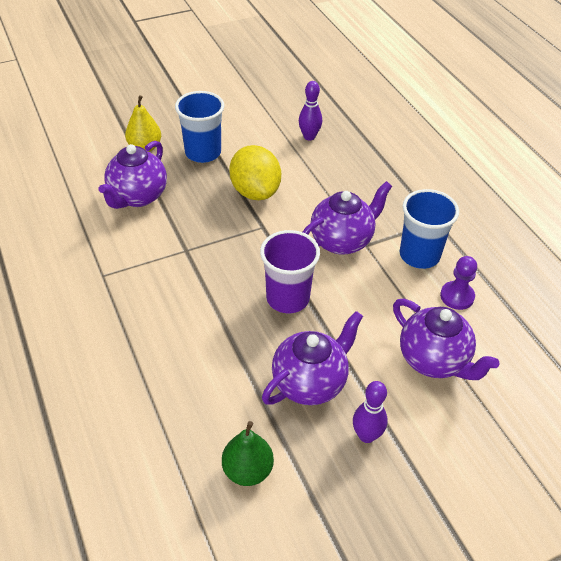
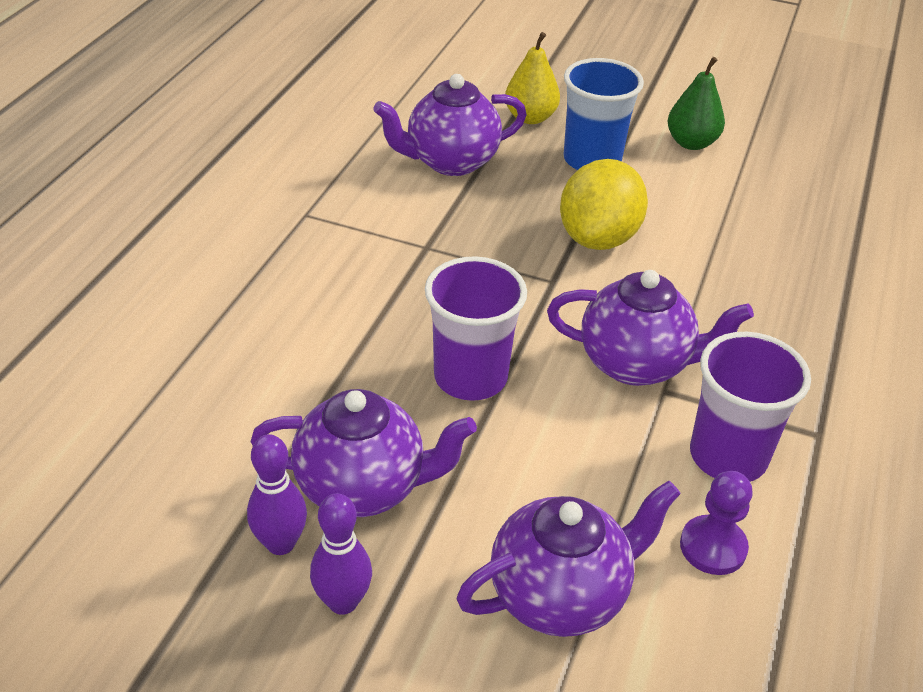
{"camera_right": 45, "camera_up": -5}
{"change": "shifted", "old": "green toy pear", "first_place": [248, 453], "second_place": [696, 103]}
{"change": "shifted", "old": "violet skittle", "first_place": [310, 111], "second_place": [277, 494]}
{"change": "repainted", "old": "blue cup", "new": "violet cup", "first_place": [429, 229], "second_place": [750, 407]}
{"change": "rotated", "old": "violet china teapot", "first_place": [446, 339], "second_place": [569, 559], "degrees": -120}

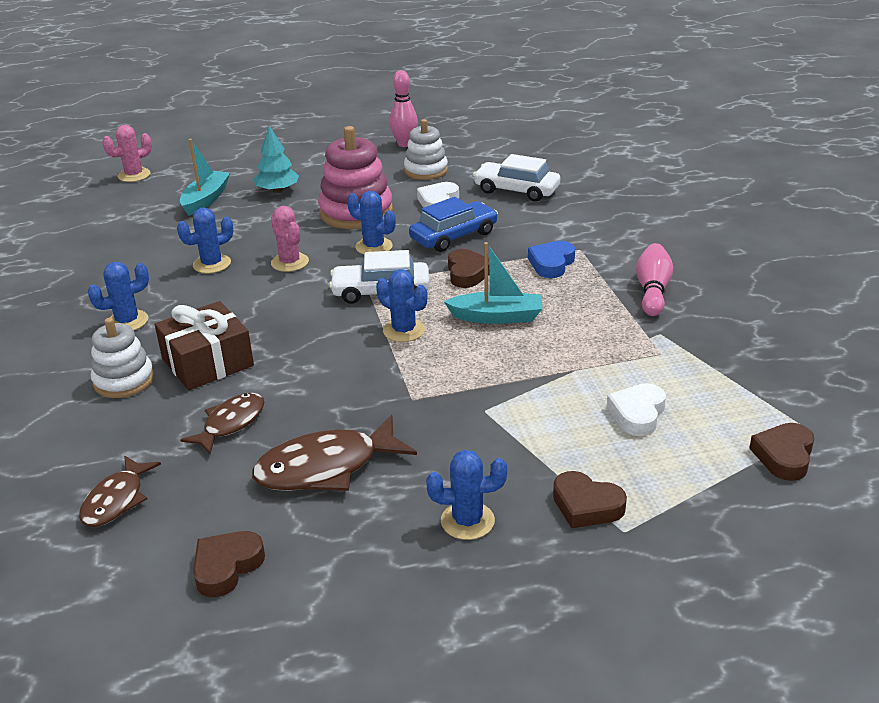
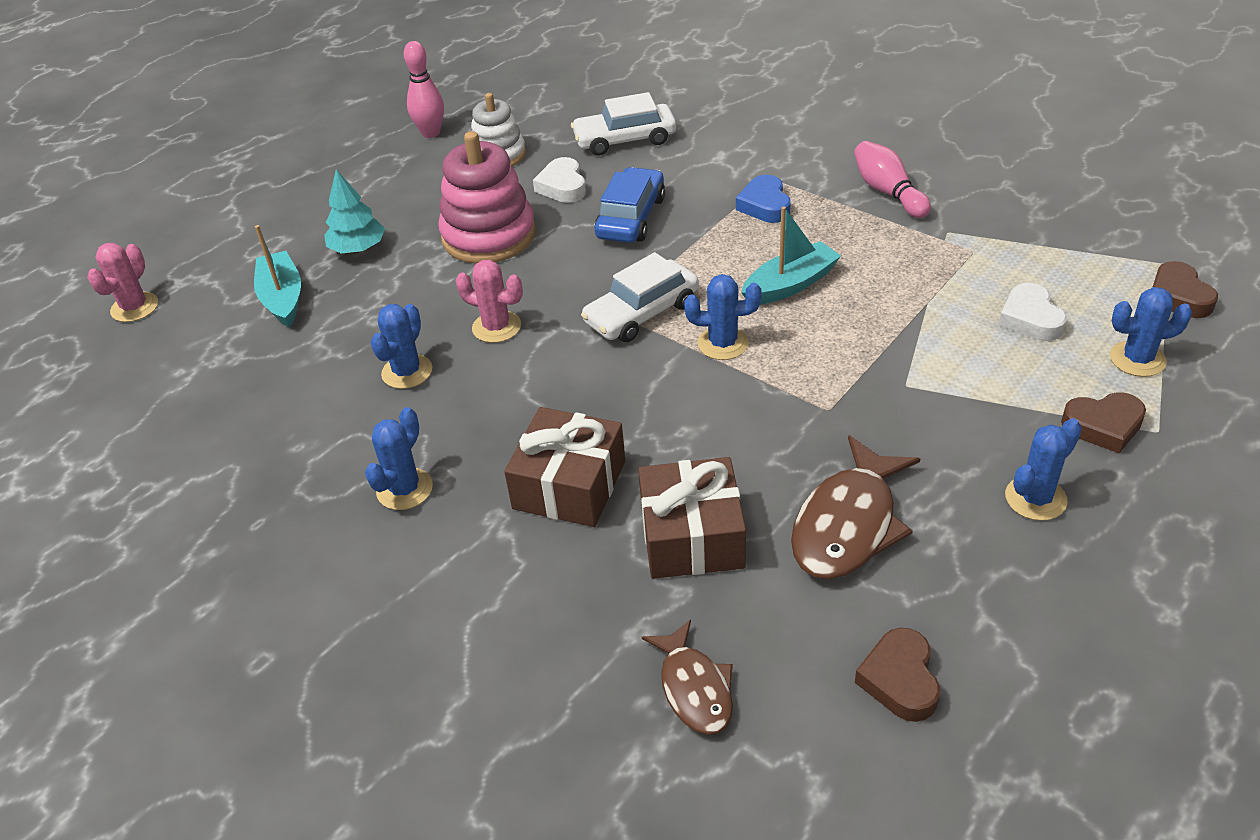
{"camera_right": -35, "camera_up": 10}
{"change": "gone", "old": "pure white ring stacker", "first_place": [122, 358]}
{"change": "gone", "old": "brown heart shape", "first_place": [468, 268]}
{"change": "shifted", "old": "blue cactus", "first_place": [371, 223], "second_place": [1151, 332]}
{"change": "swapped", "old": "brown toy fish", "new": "brown present", "first_place": [222, 423], "second_place": [692, 518]}

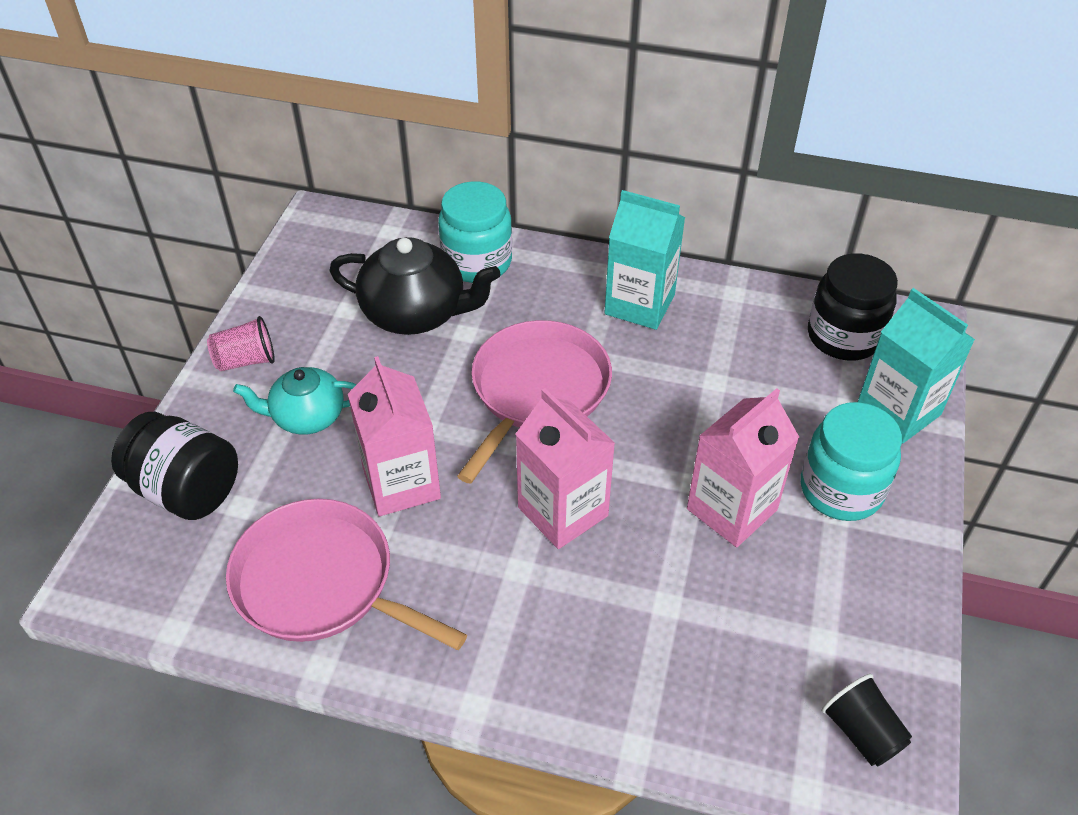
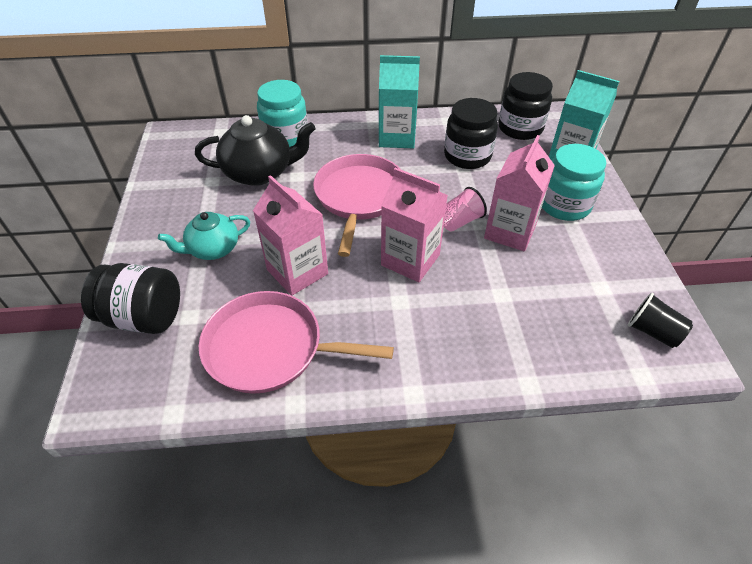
{"camera_right": -20, "camera_up": 0}
{"change": "new", "new": "black preserve jar", "second_place": [471, 133]}
{"change": "shifted", "old": "rosy cup", "first_place": [241, 343], "second_place": [465, 209]}

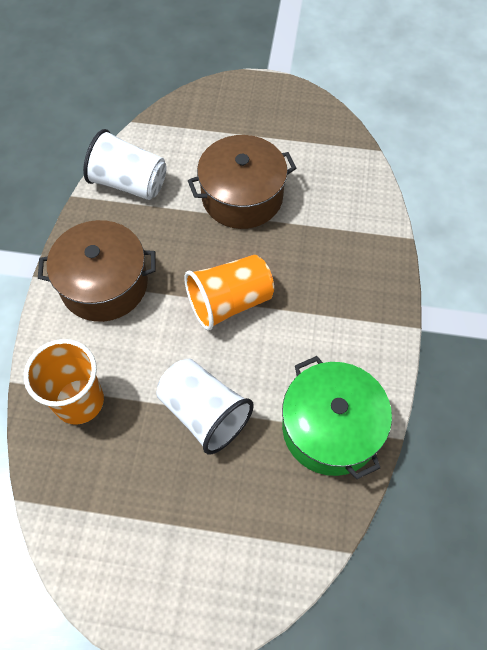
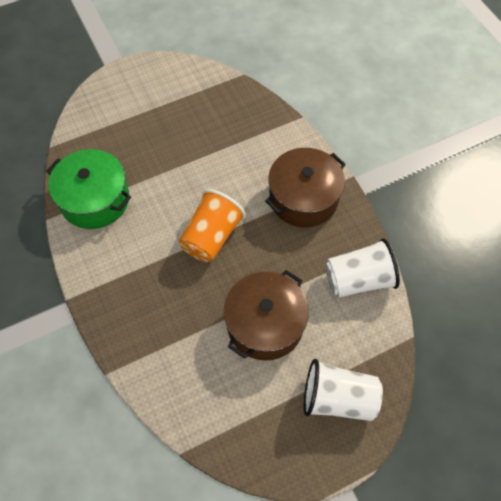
{"camera_right": 145, "camera_up": 0}
{"change": "gone", "old": "orange cup", "first_place": [64, 382]}
{"change": "shifted", "old": "pure white cup", "first_place": [205, 406], "second_place": [343, 390]}

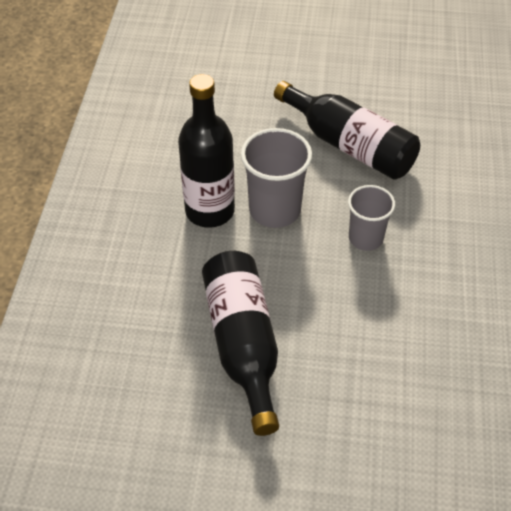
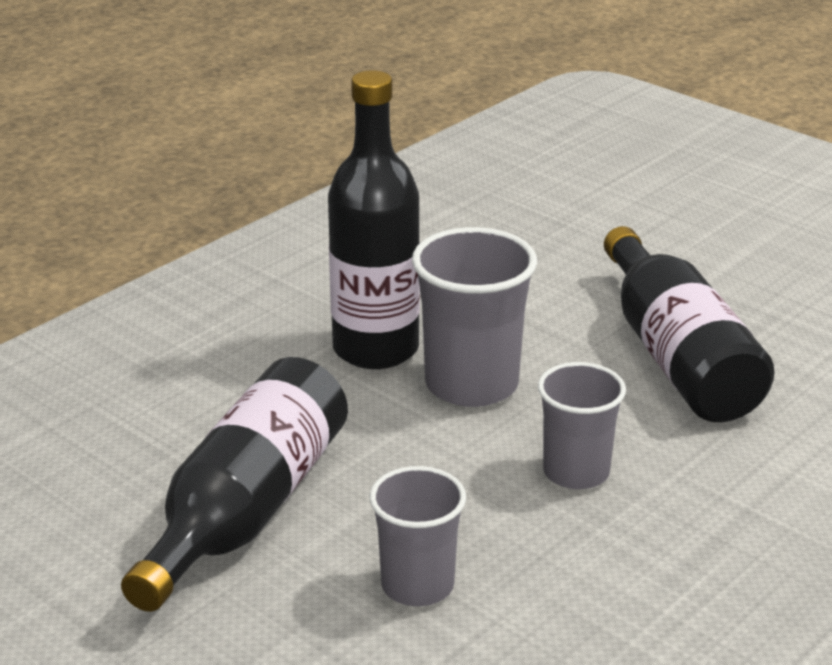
{"camera_right": 35, "camera_up": -20}
{"change": "new", "new": "grey cup", "second_place": [418, 536]}

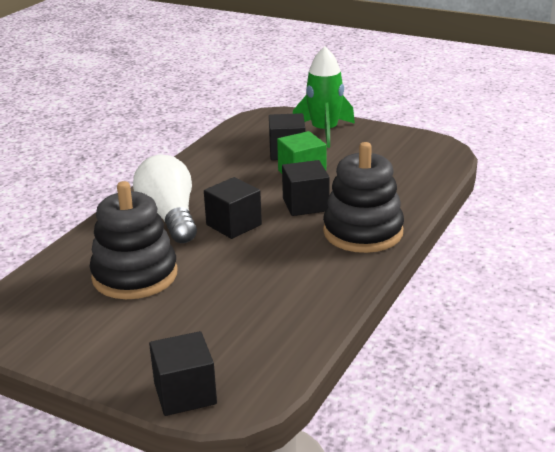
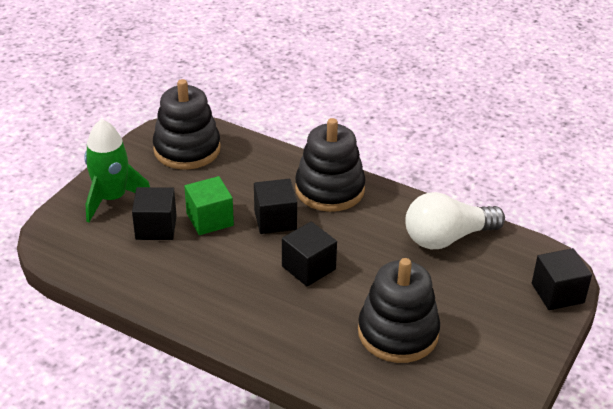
{"camera_right": -90, "camera_up": 10}
{"change": "new", "new": "black ring stacker", "second_place": [187, 124]}
{"change": "shifted", "old": "pure white lightbulb", "first_place": [165, 199], "second_place": [455, 220]}

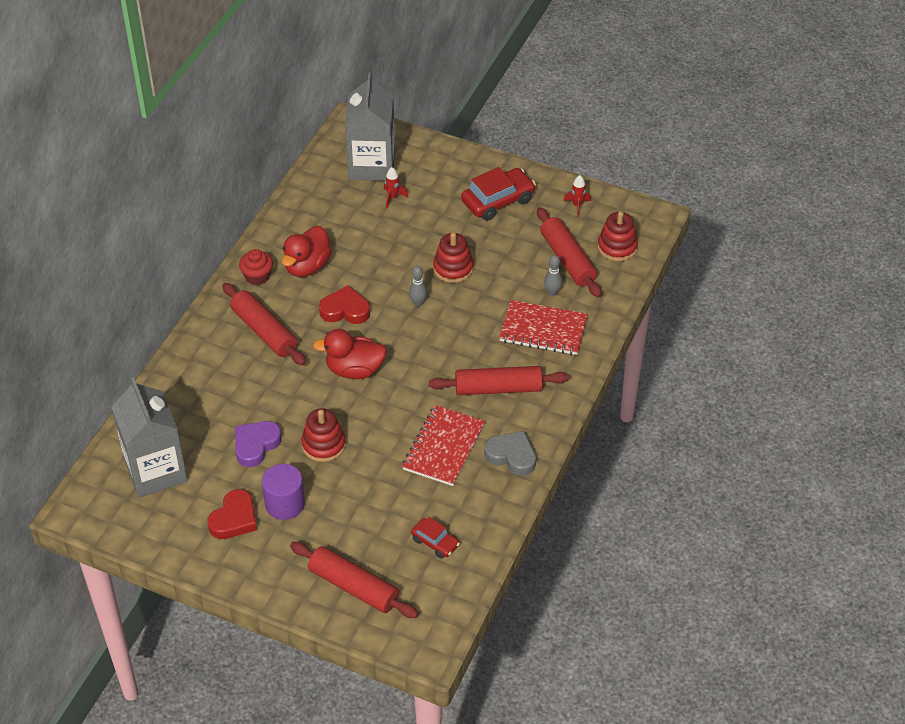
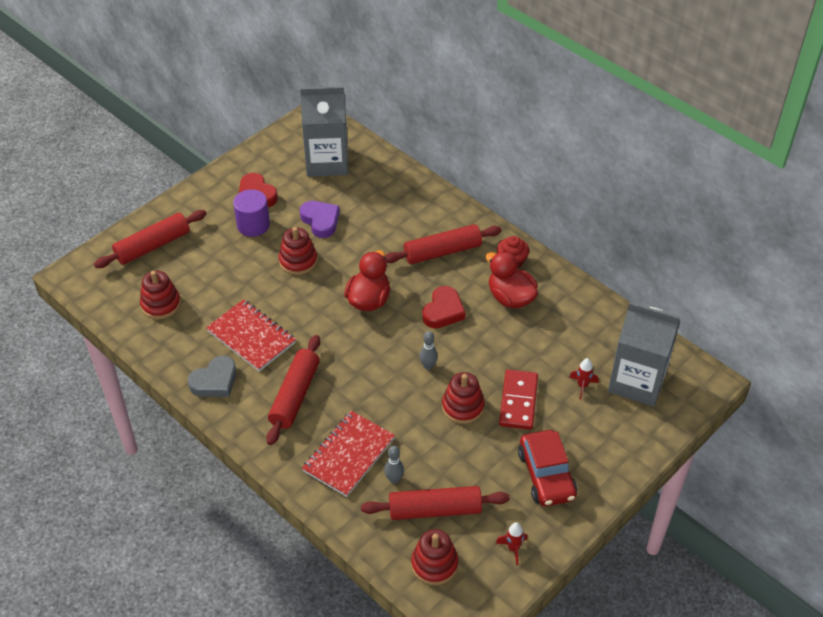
{"camera_right": 110, "camera_up": 0}
{"change": "new", "new": "scarlet domino", "second_place": [518, 399]}
{"change": "swapped", "old": "scarlet automobile", "new": "scarlet ring stacker", "first_place": [435, 538], "second_place": [160, 295]}

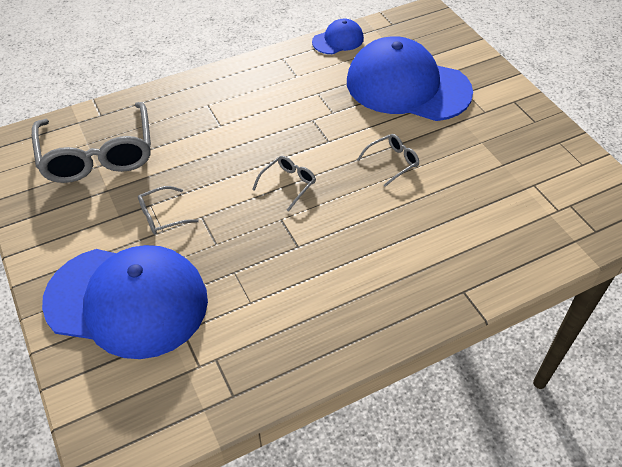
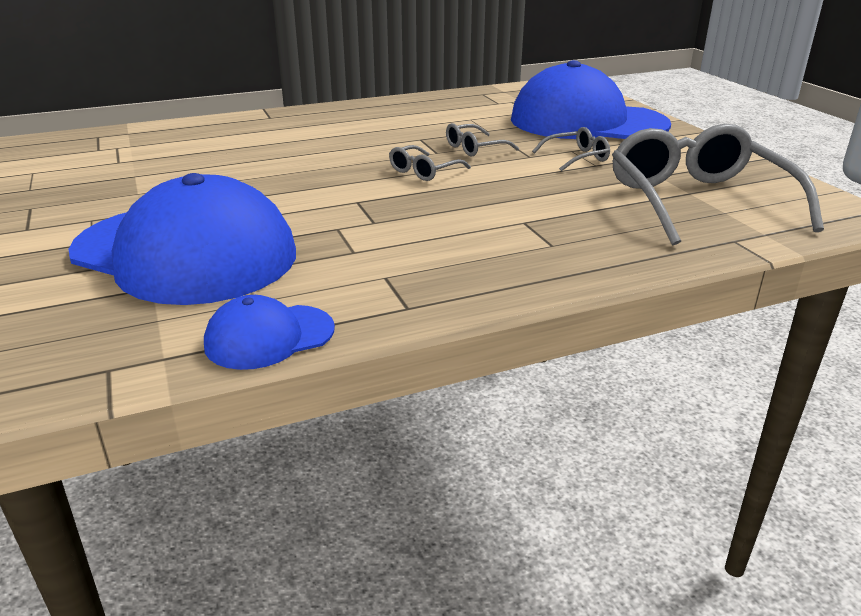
{"camera_right": -175, "camera_up": -20}
{"change": "shifted", "old": "grey spectacles", "first_place": [388, 160], "second_place": [482, 140]}

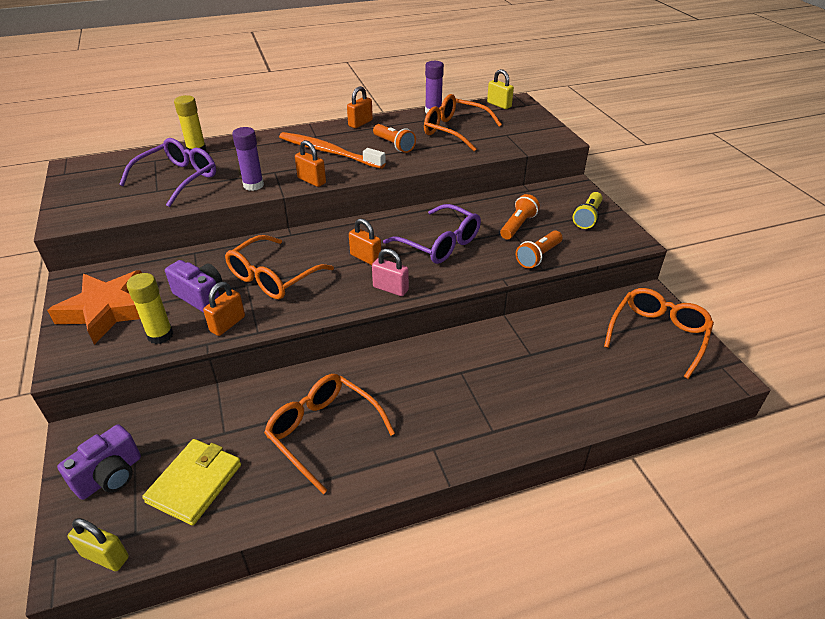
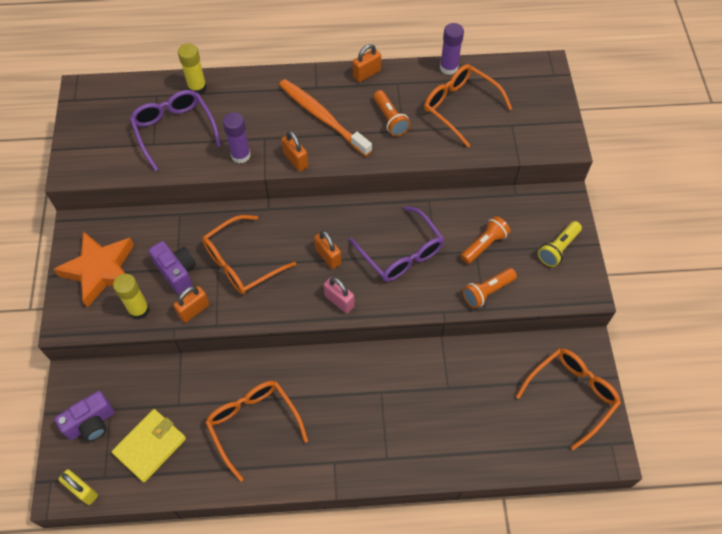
{"camera_right": 15, "camera_up": 20}
{"change": "gone", "old": "golden small lock", "first_place": [500, 89]}
{"change": "rotated", "old": "violet spectacles", "first_place": [167, 172], "second_place": [175, 130], "degrees": -75}

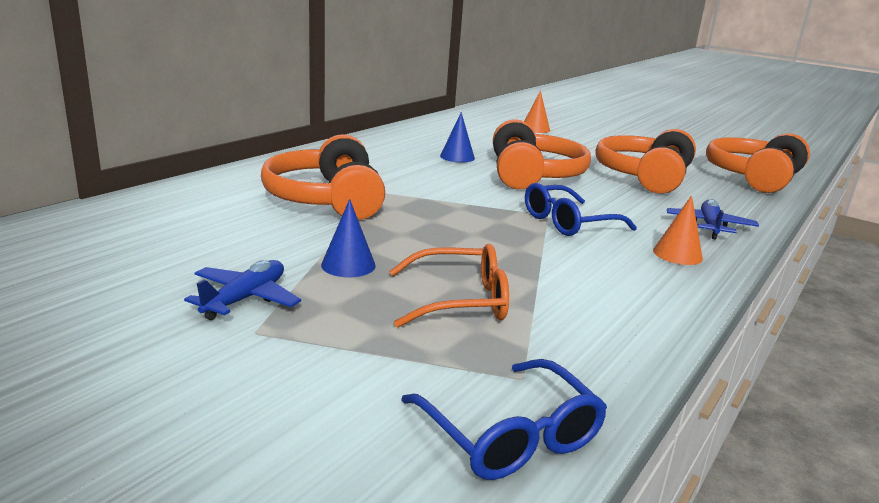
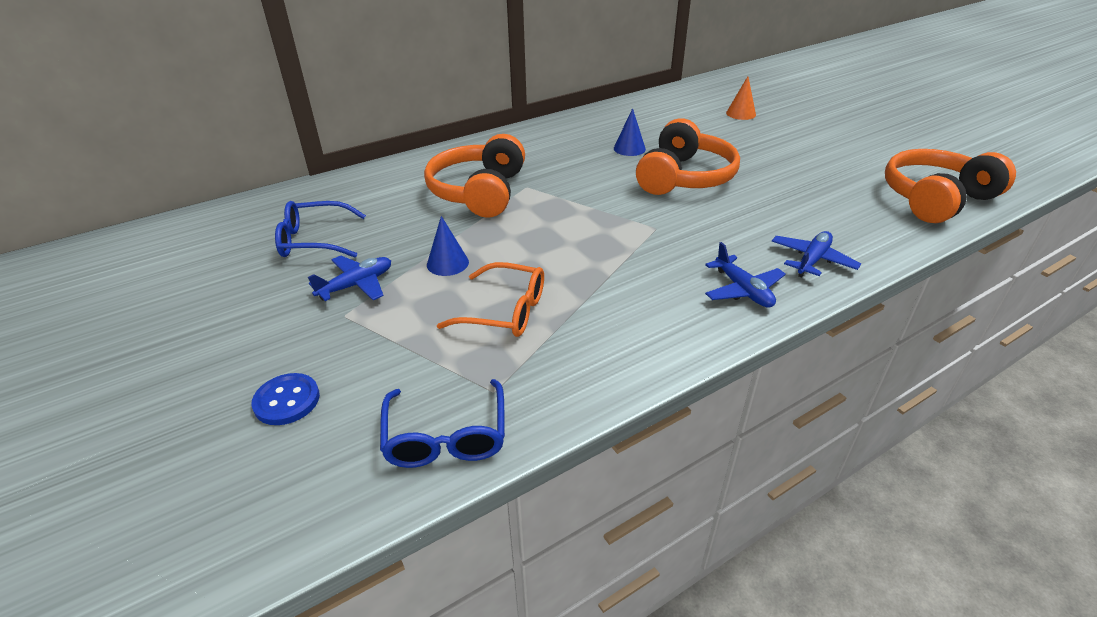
{"camera_right": 25, "camera_up": 15}
{"change": "gone", "old": "orange headphones", "first_place": [645, 161]}
{"change": "new", "new": "blue sewing button", "second_place": [286, 399]}
{"change": "shifted", "old": "blue spectacles", "first_place": [581, 209], "second_place": [320, 229]}
{"change": "swapped", "old": "orange solid cone", "new": "blue aeroplane", "first_place": [678, 230], "second_place": [745, 275]}

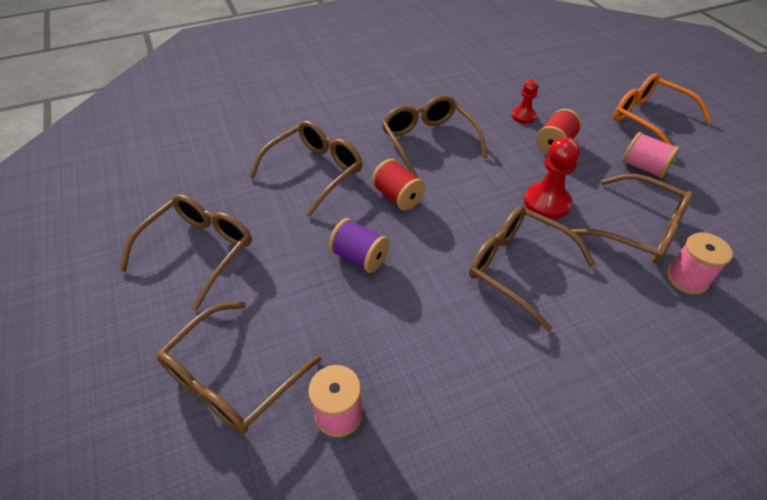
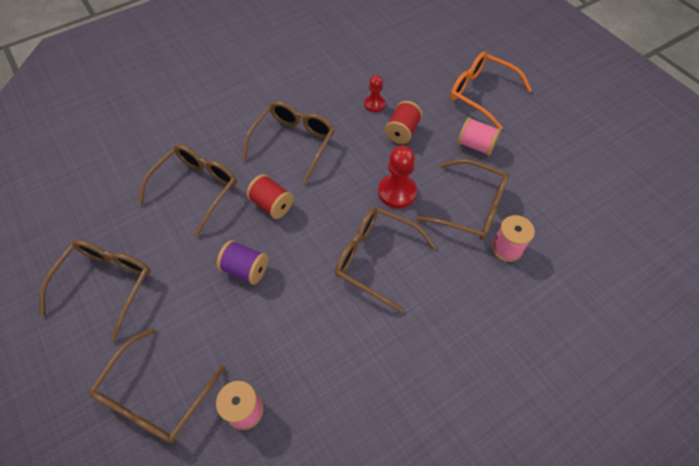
{"camera_right": -10, "camera_up": 10}
{"change": "rotated", "old": "brown spectacles", "first_place": [434, 136], "second_place": [288, 142], "degrees": 60}

